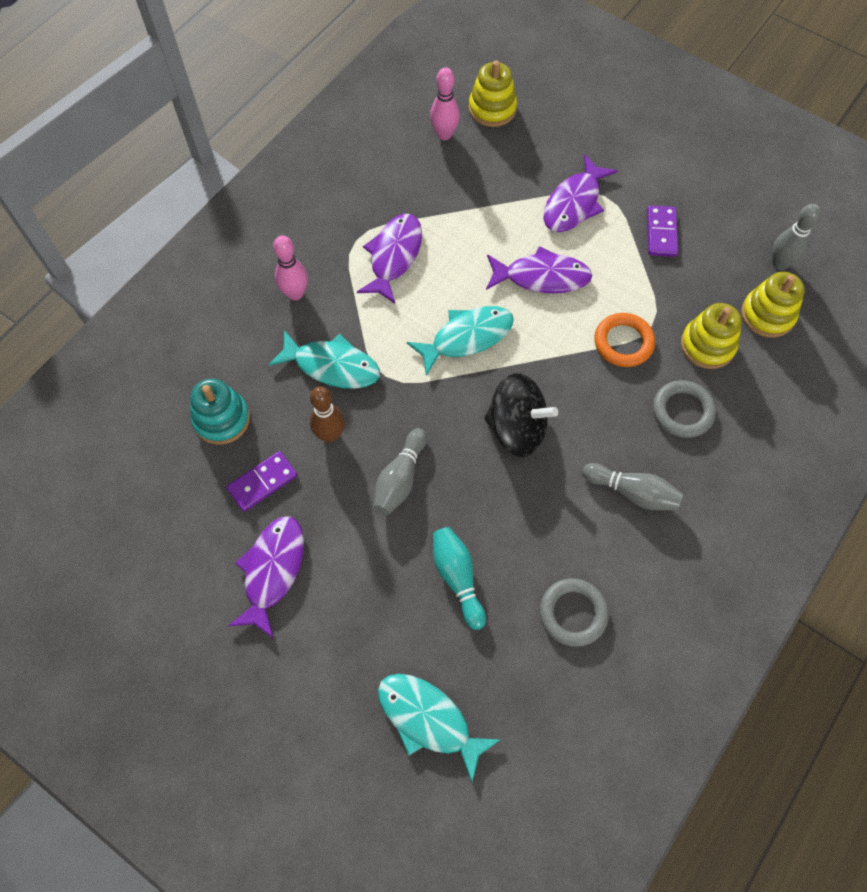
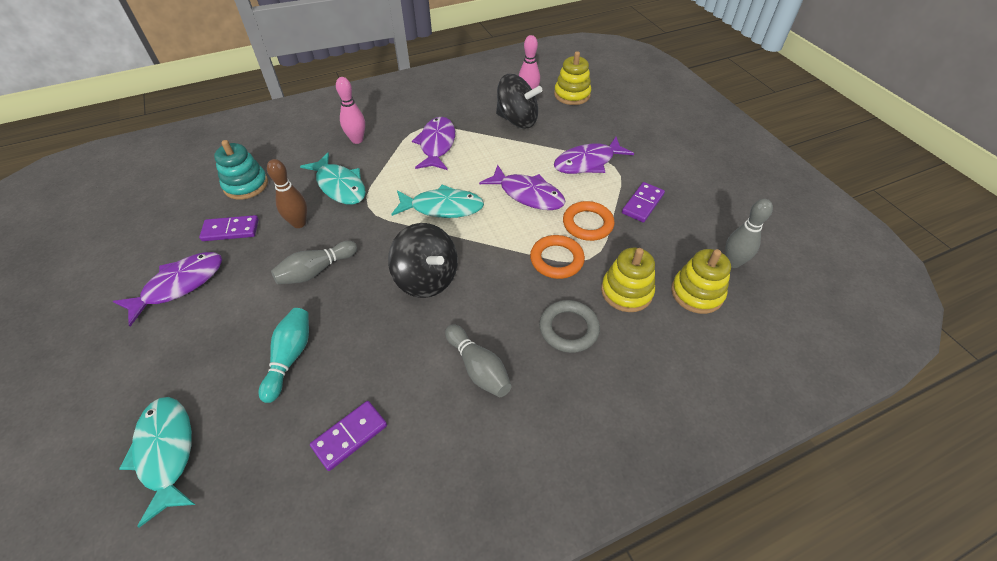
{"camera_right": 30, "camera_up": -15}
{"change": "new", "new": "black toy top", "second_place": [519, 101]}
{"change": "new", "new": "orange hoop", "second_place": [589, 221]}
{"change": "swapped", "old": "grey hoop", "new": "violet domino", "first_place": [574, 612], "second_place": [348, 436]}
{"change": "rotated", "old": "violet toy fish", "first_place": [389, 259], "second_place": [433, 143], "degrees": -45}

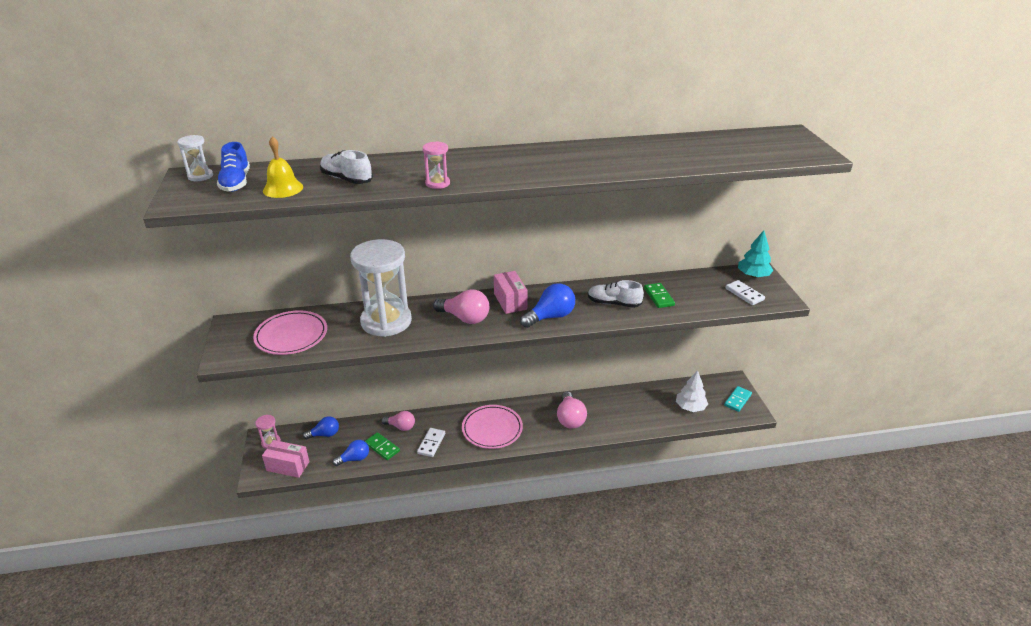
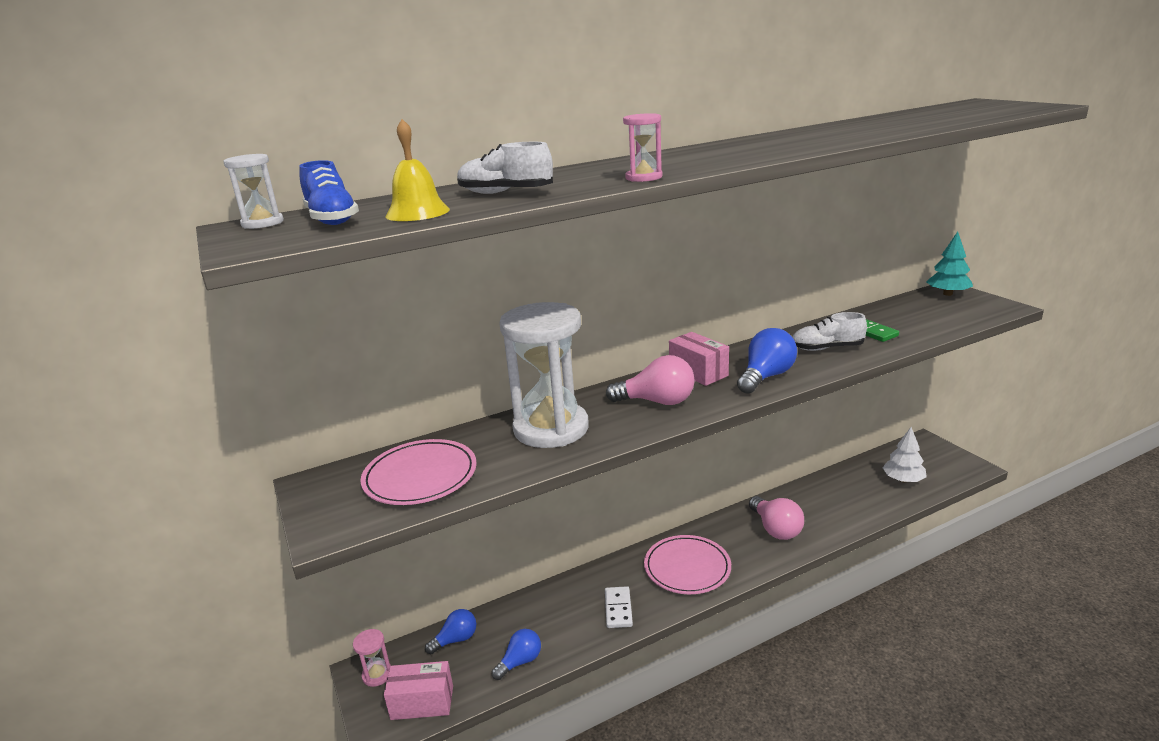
{"camera_right": -15, "camera_up": -10}
{"change": "gone", "old": "green domino", "first_place": [382, 446]}
{"change": "gone", "old": "rosy lightbulb", "first_place": [398, 421]}
{"change": "gone", "old": "teal domino", "first_place": [738, 399]}
{"change": "gone", "old": "pure white domino", "first_place": [745, 292]}

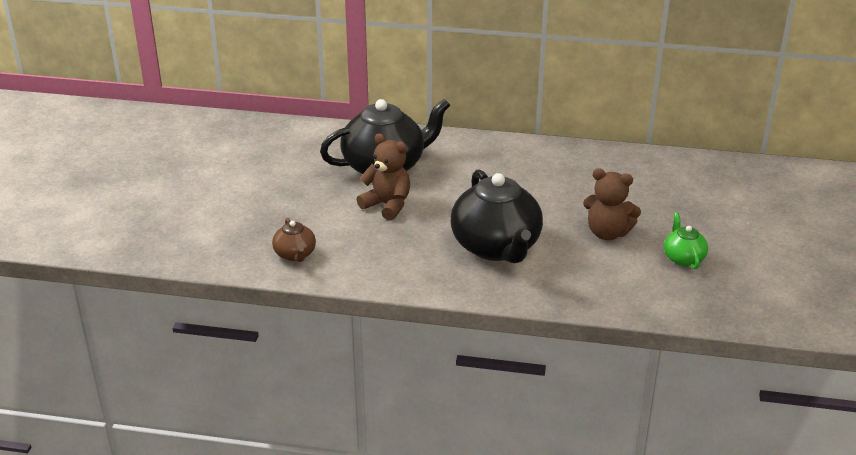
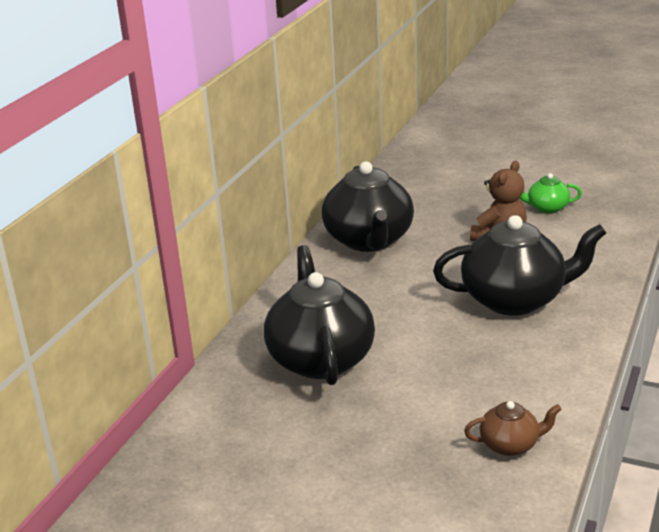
{"camera_right": -75, "camera_up": -5}
{"change": "gone", "old": "brown stuffed bear", "first_place": [383, 177]}
{"change": "new", "new": "black china teapot", "second_place": [368, 206]}

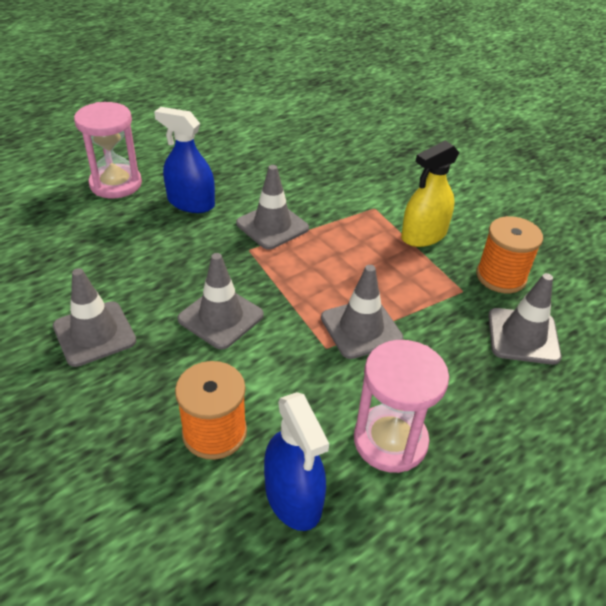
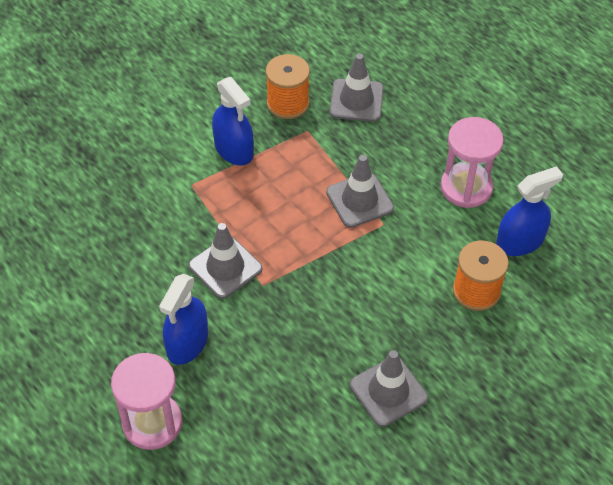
{"camera_right": -90, "camera_up": 10}
{"change": "gone", "old": "grey road cone", "first_place": [220, 301]}
{"change": "repainted", "old": "golden sprayer", "new": "blue sprayer", "first_place": [430, 194], "second_place": [233, 121]}

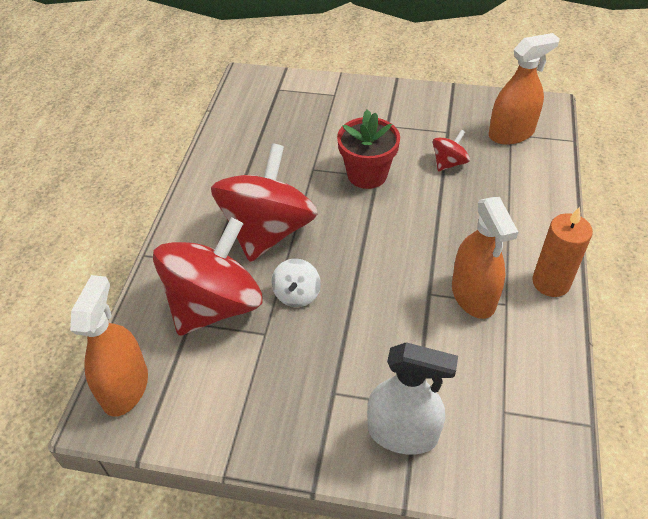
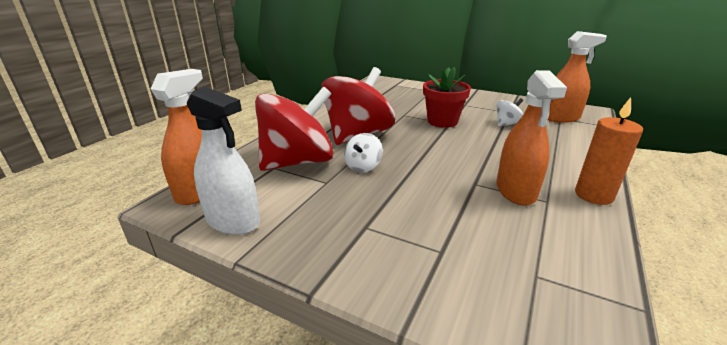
{"camera_right": 15, "camera_up": -20}
{"change": "shifted", "old": "pure white sprayer", "first_place": [412, 398], "second_place": [223, 161]}
{"change": "repainted", "old": "scarlet toy top", "new": "pure white toy top", "first_place": [451, 150], "second_place": [509, 112]}

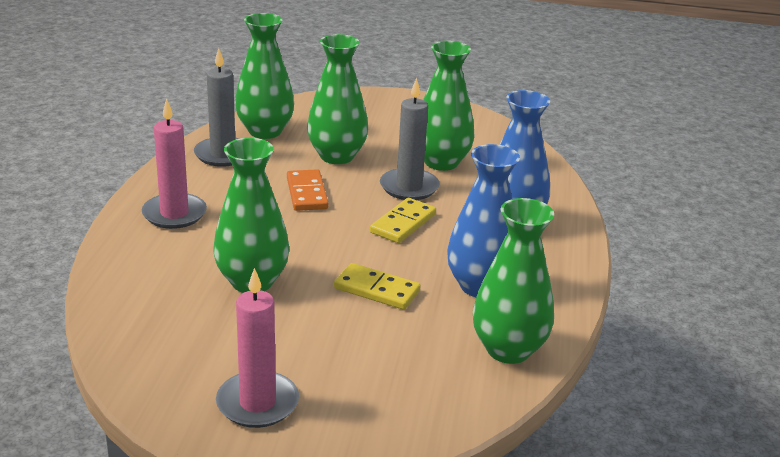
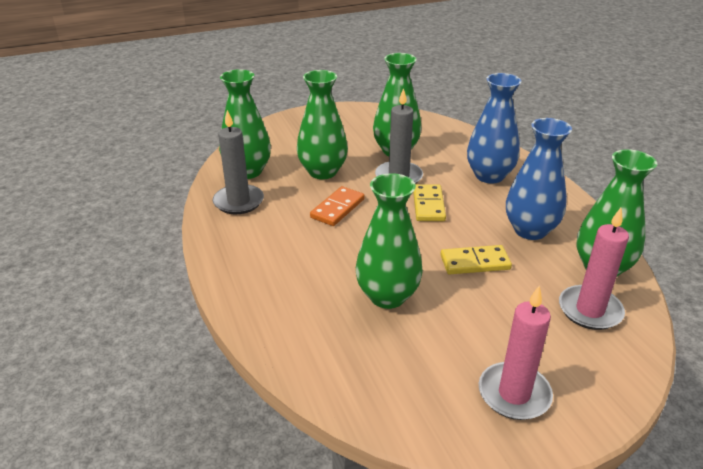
{"camera_right": -30, "camera_up": 5}
{"change": "shifted", "old": "rosy candle", "first_place": [174, 163], "second_place": [594, 269]}
{"change": "rotated", "old": "orange domino", "first_place": [308, 190], "second_place": [337, 206], "degrees": 75}

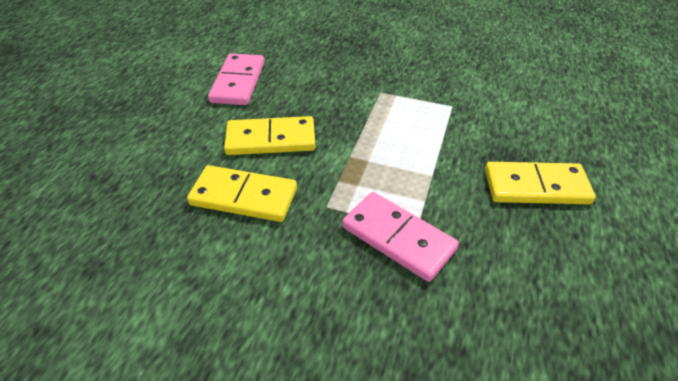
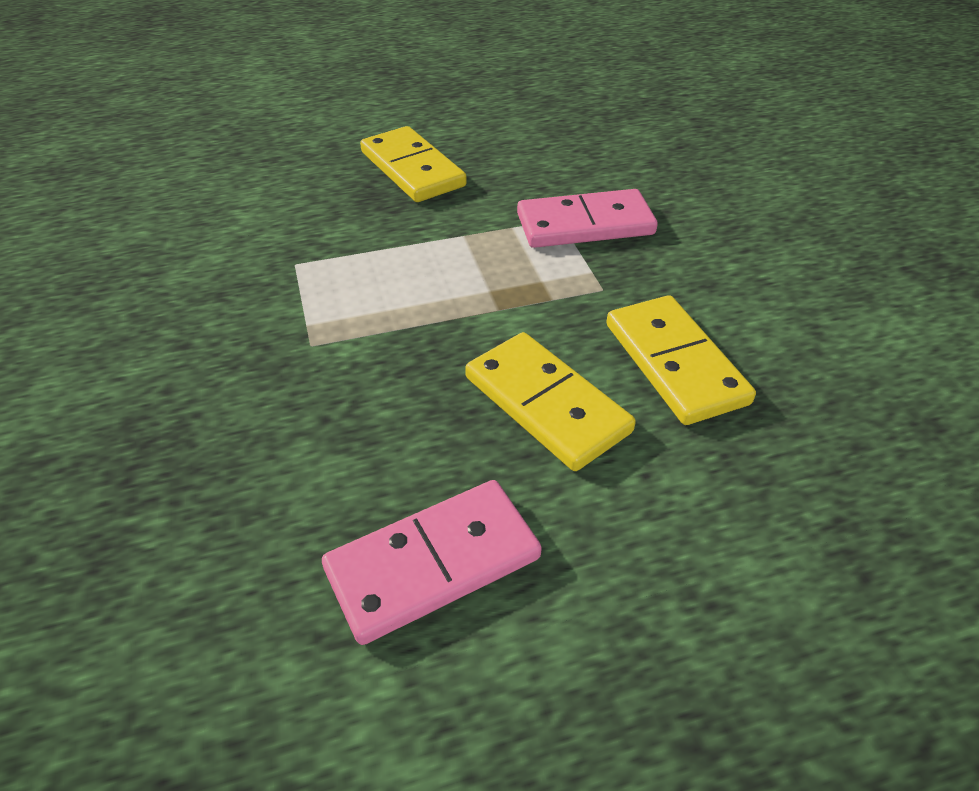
{"camera_right": -125, "camera_up": 0}
{"change": "rotated", "old": "rosy domino", "first_place": [400, 237], "second_place": [587, 218], "degrees": 75}

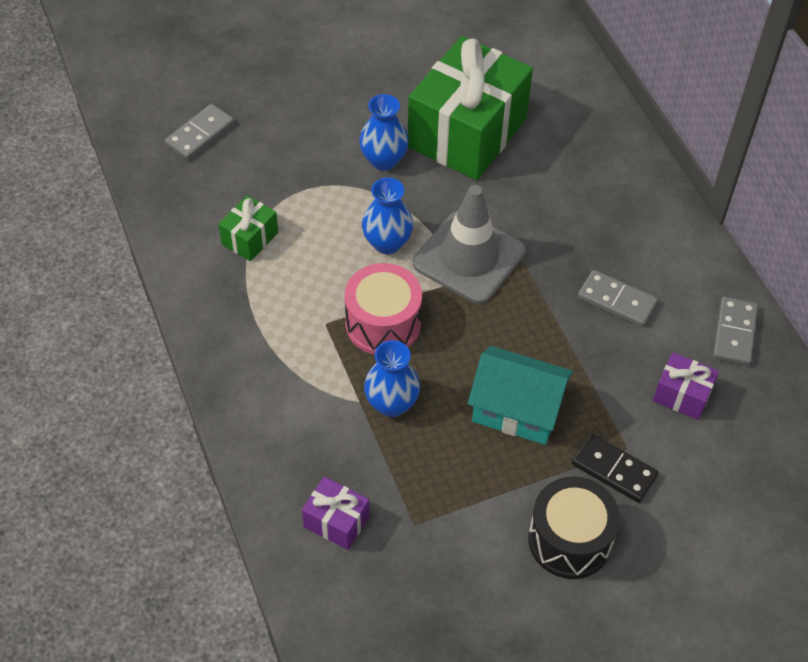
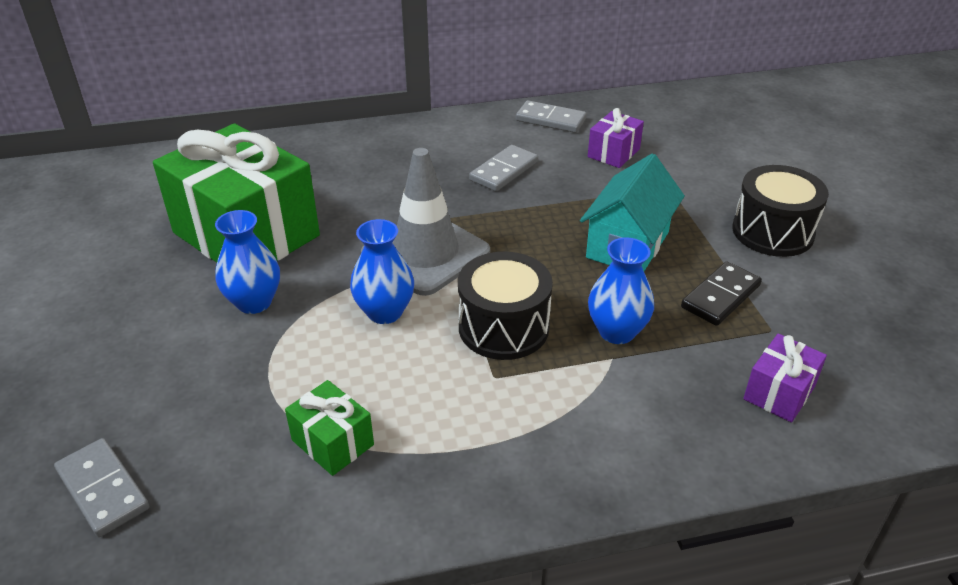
{"camera_right": -80, "camera_up": -15}
{"change": "shifted", "old": "black domino", "first_place": [615, 468], "second_place": [721, 294]}
{"change": "repainted", "old": "rosy toy drum", "new": "black toy drum", "first_place": [383, 309], "second_place": [505, 306]}

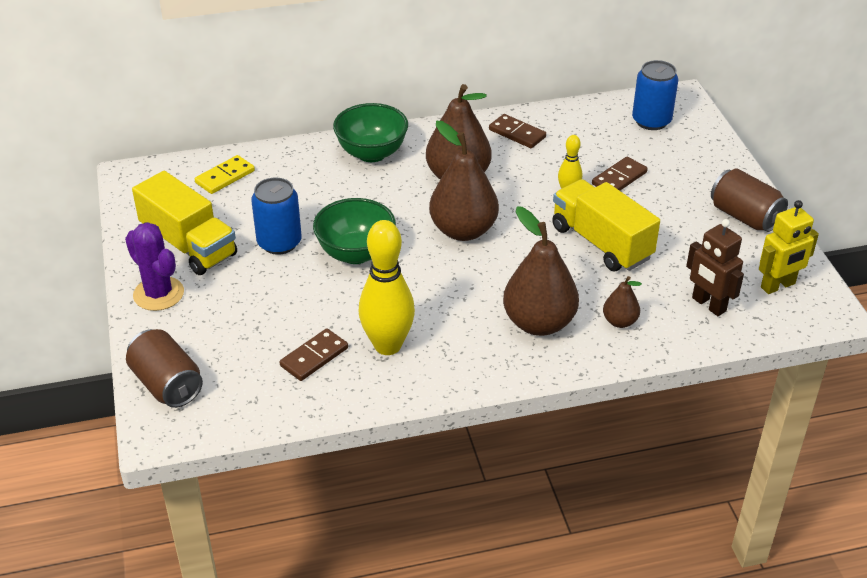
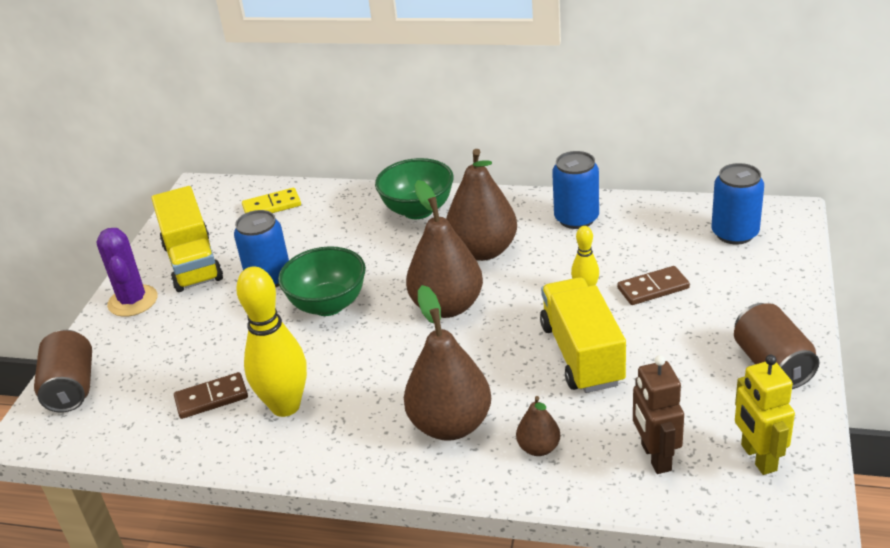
{"camera_right": 30, "camera_up": -5}
{"change": "swapped", "old": "brown domino", "new": "blue tin", "first_place": [517, 131], "second_place": [575, 190]}
{"change": "rotated", "old": "golden robot figure", "first_place": [789, 247], "second_place": [765, 415], "degrees": 75}

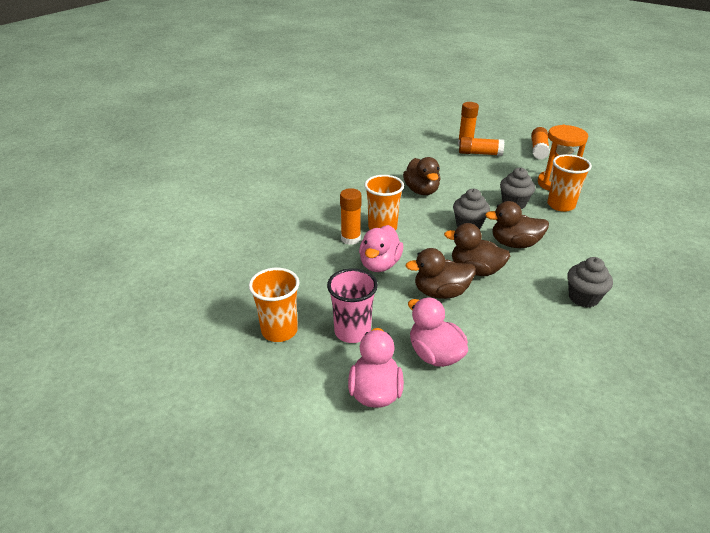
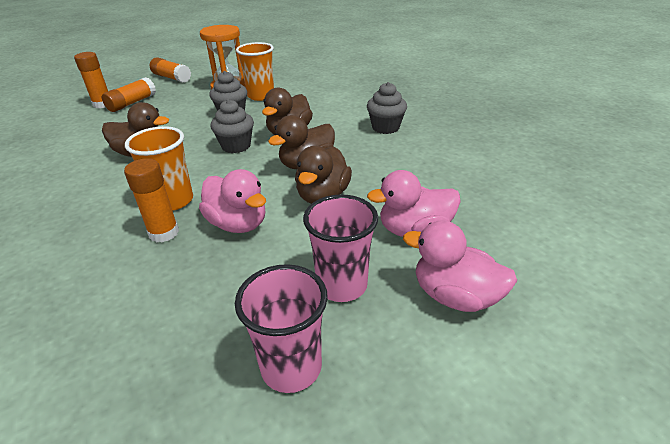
{"camera_right": -65, "camera_up": 0}
{"change": "repainted", "old": "orange cup", "new": "rosy cup", "first_place": [274, 305], "second_place": [281, 328]}

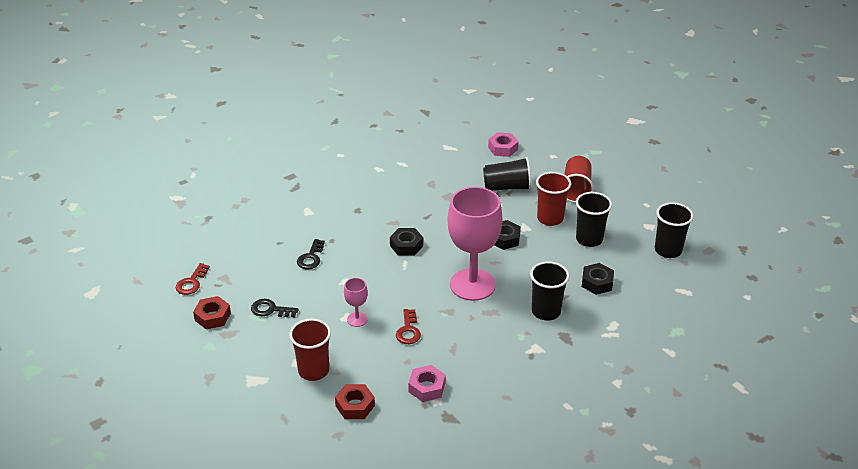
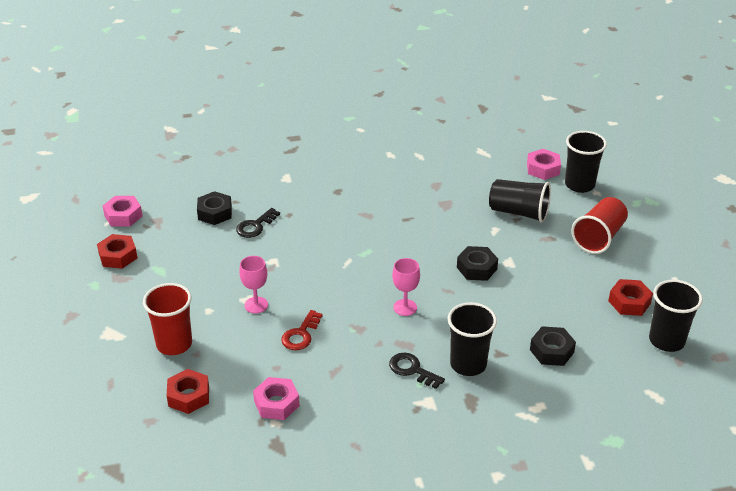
{"camera_right": 25, "camera_up": 0}
{"change": "gone", "old": "scarlet cup", "first_place": [553, 199]}
{"change": "new", "new": "scarlet hex nut", "second_place": [630, 297]}
{"change": "shifted", "old": "black key", "first_place": [275, 308], "second_place": [417, 371]}
{"change": "shifted", "old": "black hex nut", "first_place": [406, 242], "second_place": [214, 208]}
{"change": "shifted", "old": "black cup", "first_place": [594, 219], "second_place": [586, 162]}
{"change": "swapped", "old": "scarlet key", "new": "rosy hex nut", "first_place": [193, 279], "second_place": [123, 211]}
{"change": "scaled", "old": "rosy wine glass", "first_place": [474, 244], "second_place": [406, 287], "factor": 0.43}

